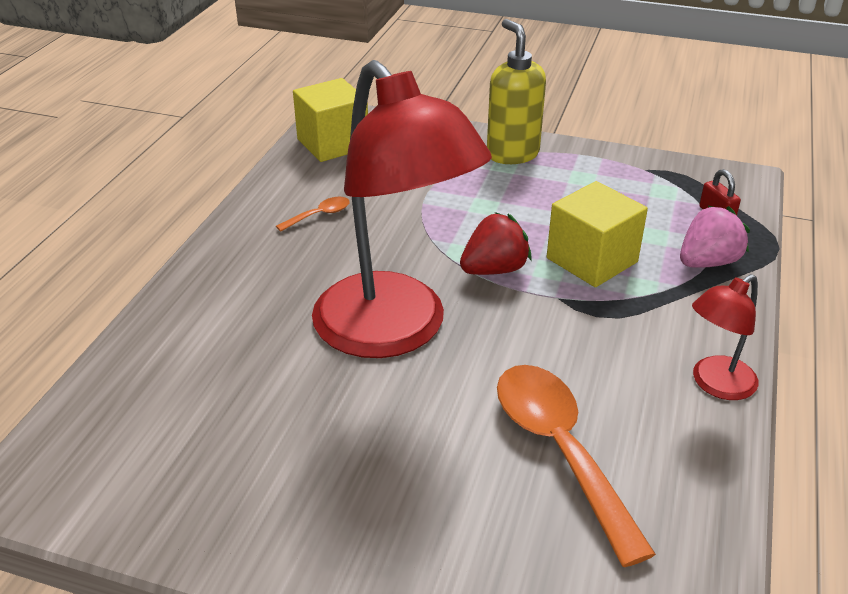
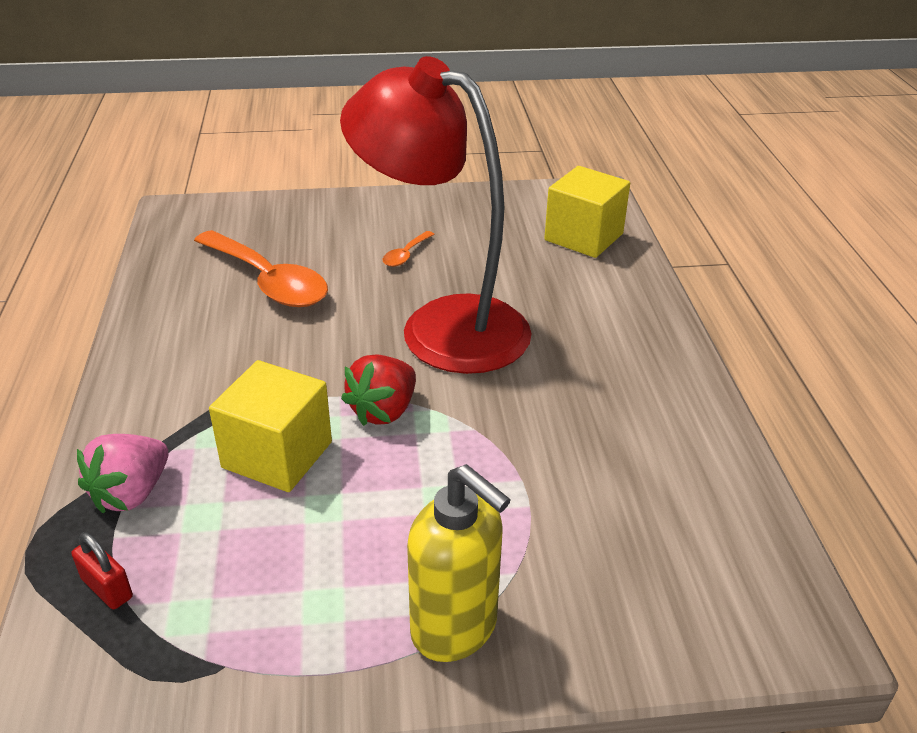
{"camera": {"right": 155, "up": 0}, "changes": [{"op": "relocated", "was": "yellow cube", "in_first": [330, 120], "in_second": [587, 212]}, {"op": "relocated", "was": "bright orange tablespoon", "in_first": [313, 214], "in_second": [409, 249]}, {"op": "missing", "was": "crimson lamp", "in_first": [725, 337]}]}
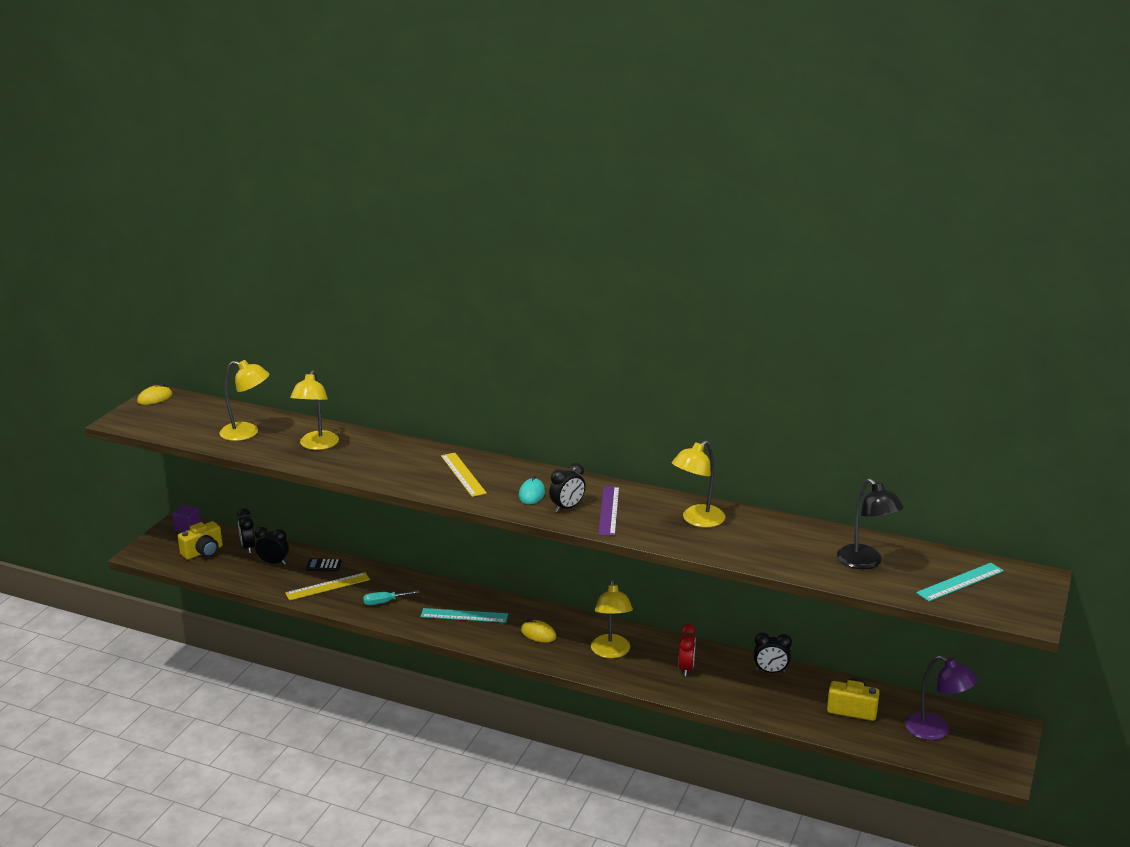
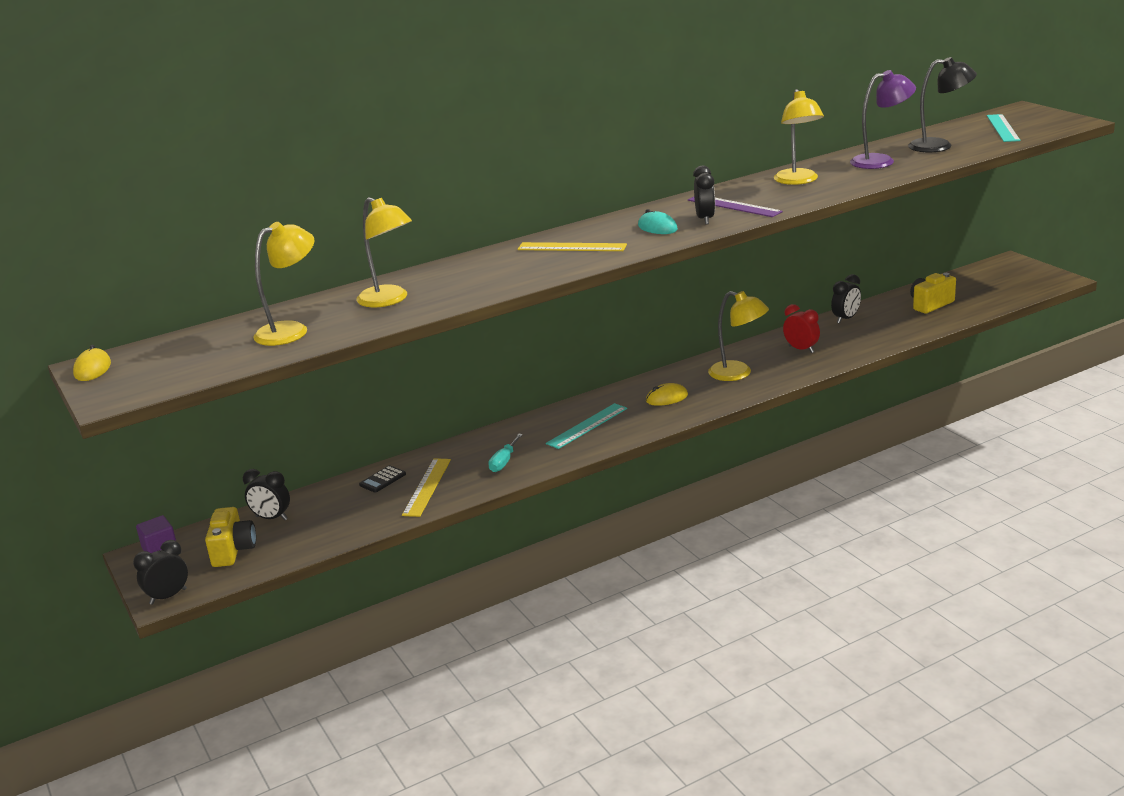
{"camera": {"right": -50, "up": 0}, "changes": [{"op": "relocated", "was": "ebony bedside clock", "in_first": [272, 546], "in_second": [160, 572]}, {"op": "relocated", "was": "violet lamp", "in_first": [941, 697], "in_second": [883, 119]}]}
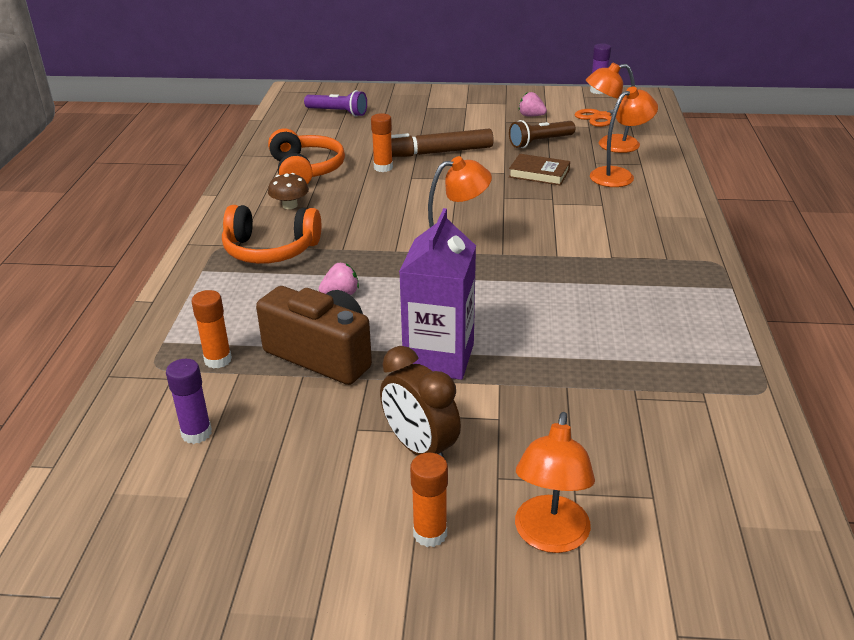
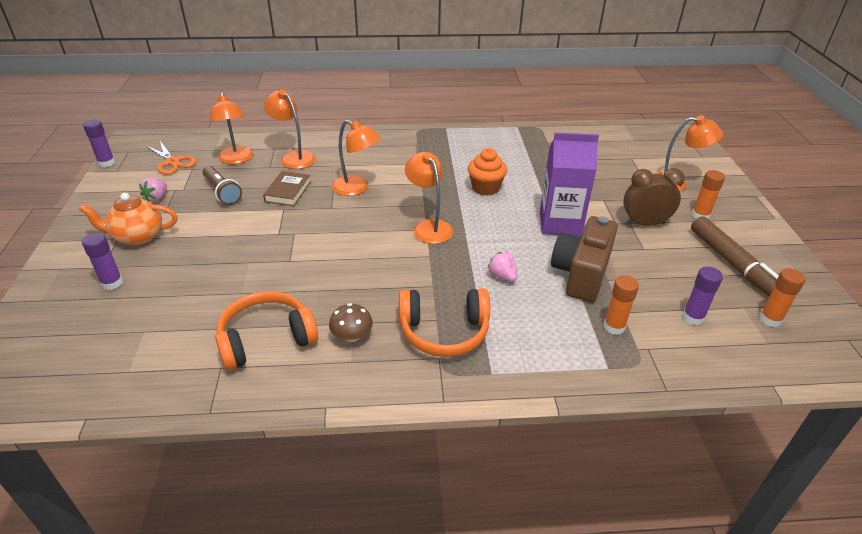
{"camera": {"right": -100, "up": 5}, "changes": [{"op": "missing", "was": "violet pocket torch", "in_first": [335, 103]}, {"op": "relocated", "was": "bright orange glue", "in_first": [382, 142], "in_second": [782, 297]}, {"op": "relocated", "was": "dark brown marker", "in_first": [442, 143], "in_second": [735, 256]}, {"op": "spun", "was": "bright orange headphones", "in_first": [271, 234], "in_second": [444, 322], "clockwise": 90}, {"op": "spun", "was": "dark brown bedside clock", "in_first": [420, 402], "in_second": [654, 197], "clockwise": -135}, {"op": "appeared", "now": "bright orange lamp", "in_second": [356, 158]}, {"op": "appeared", "now": "bright orange cupcake", "in_second": [487, 172]}, {"op": "appeared", "now": "bright orange tea pot", "in_second": [128, 219]}, {"op": "appeared", "now": "violet glue", "in_second": [102, 261]}]}
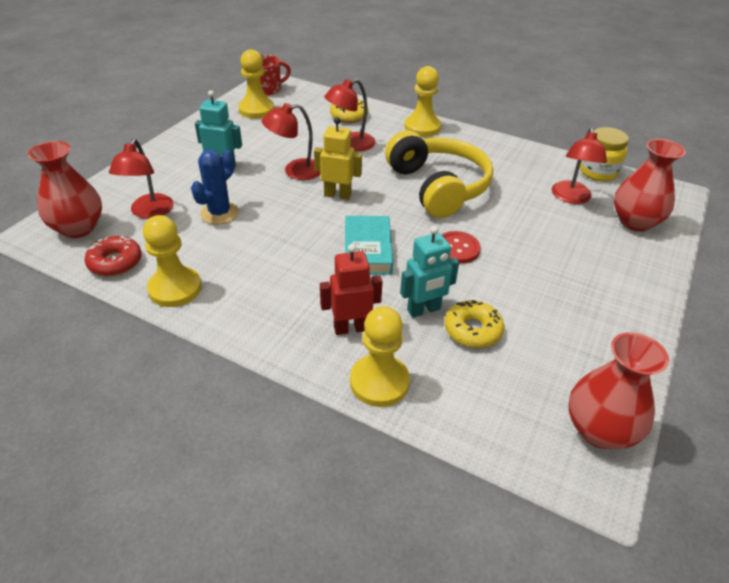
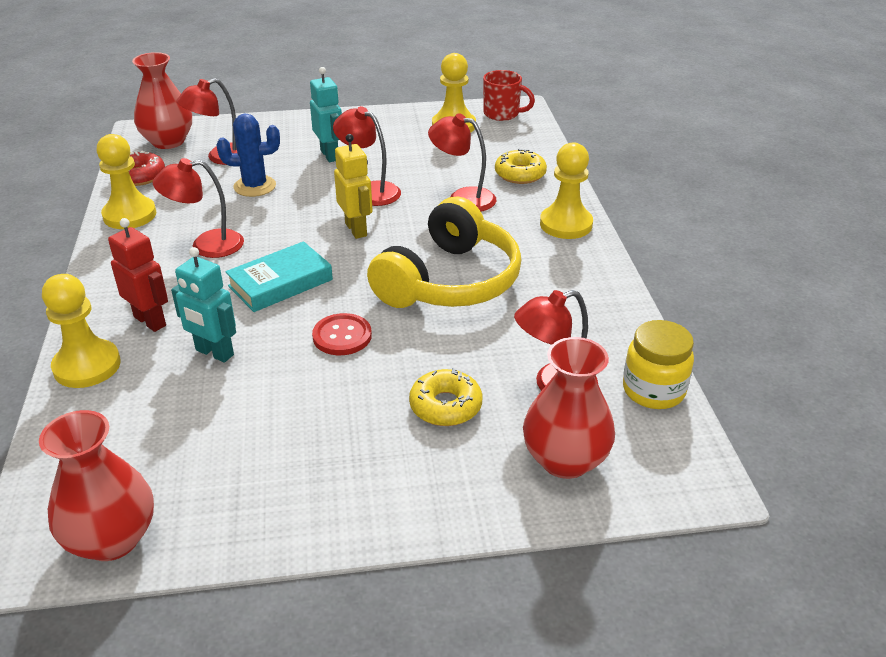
{"camera": {"right": 55, "up": -5}, "changes": [{"op": "relocated", "was": "yellow glazed donut", "in_first": [474, 324], "in_second": [445, 397]}, {"op": "appeared", "now": "crimson lamp", "in_second": [198, 208]}]}
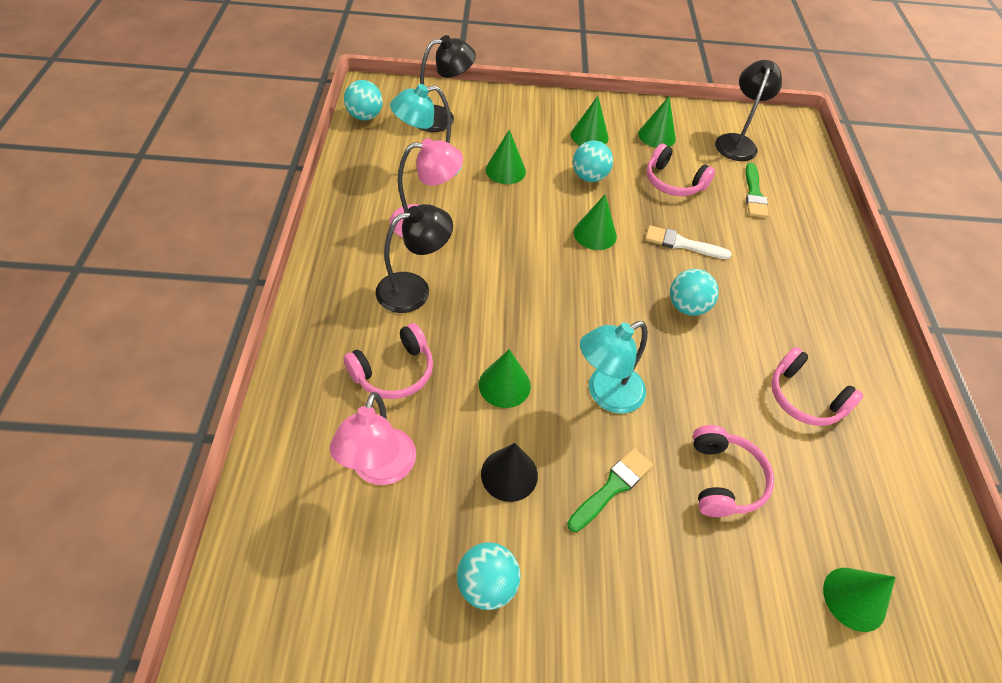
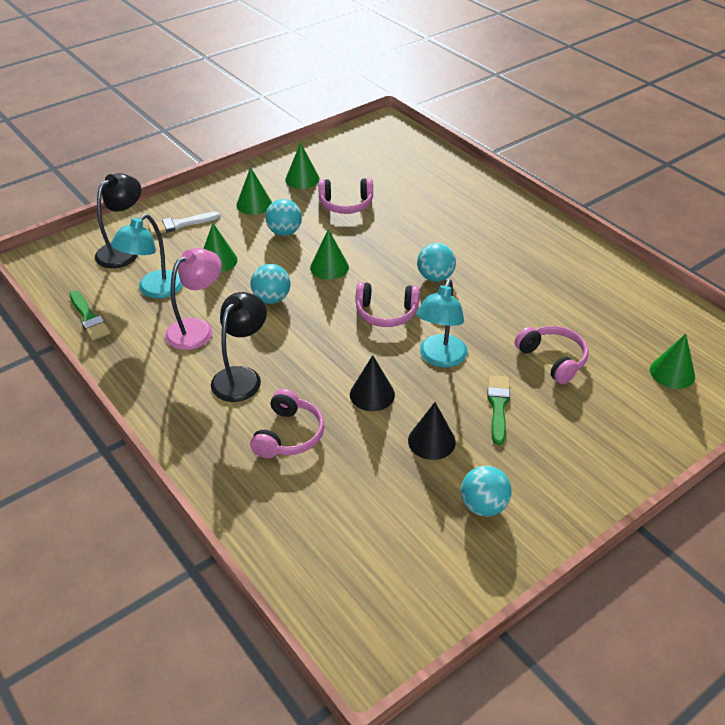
{"camera": {"right": -35, "up": -10}, "changes": [{"op": "missing", "was": "ebony lamp", "in_first": [748, 110]}, {"op": "relocated", "was": "teal ball", "in_first": [363, 100], "in_second": [270, 284]}, {"op": "relocated", "was": "leaf-green paintbrush", "in_first": [757, 190], "in_second": [90, 315]}, {"op": "relocated", "was": "pure white paintbrush", "in_first": [688, 242], "in_second": [184, 223]}, {"op": "relocated", "was": "rose-pink headphones", "in_first": [817, 386], "in_second": [388, 304]}, {"op": "colour", "was": "leaf-green solid cone", "now": "ebony solid cone", "in_first": [505, 378], "in_second": [372, 383]}, {"op": "missing", "was": "rose-pink lamp", "in_first": [373, 438]}]}
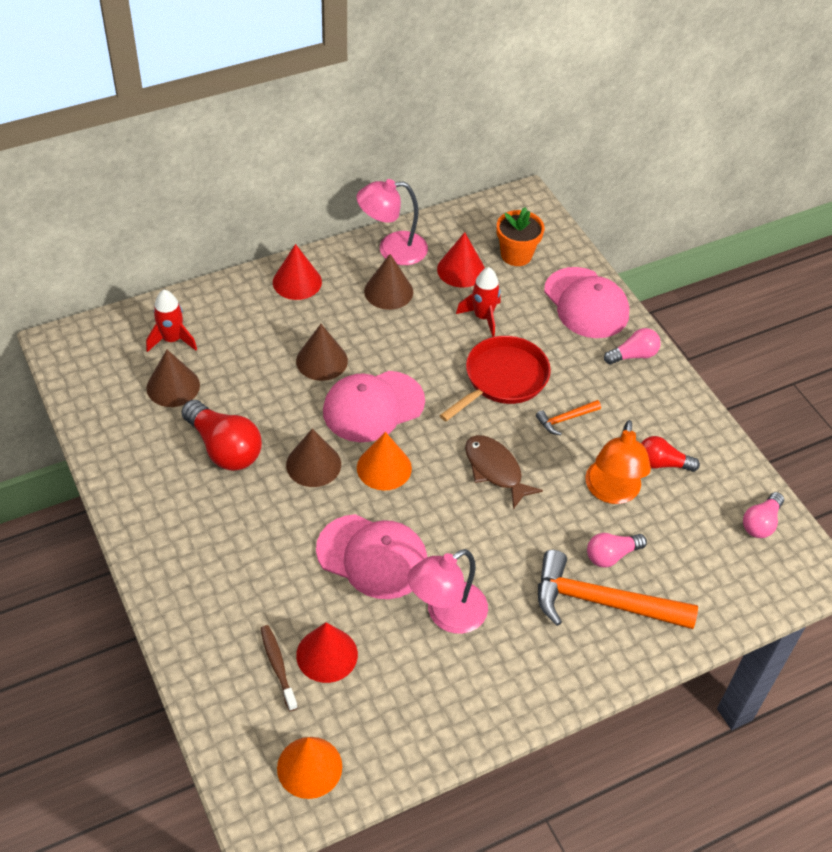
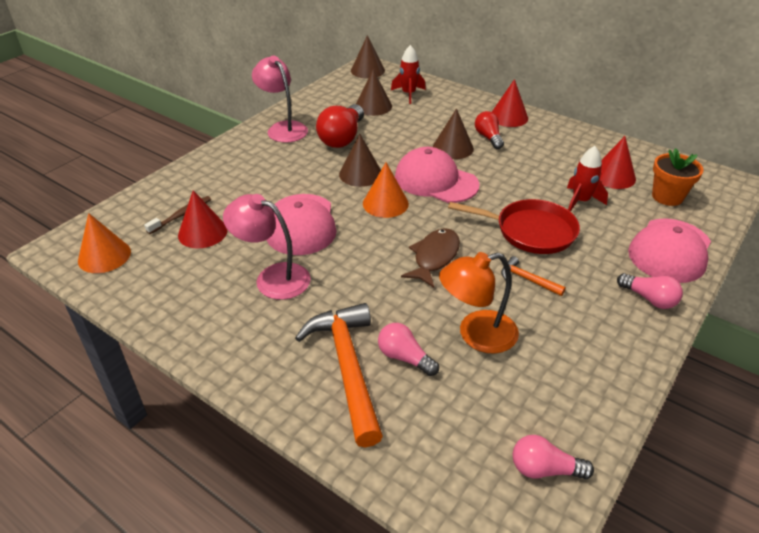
{"camera": {"right": 65, "up": -10}, "changes": [{"op": "relocated", "was": "rose-pink lamp", "in_first": [392, 222], "in_second": [280, 99]}, {"op": "relocated", "was": "dark brown solid cone", "in_first": [388, 282], "in_second": [368, 57]}, {"op": "relocated", "was": "crimson light bulb", "in_first": [670, 454], "in_second": [489, 130]}]}
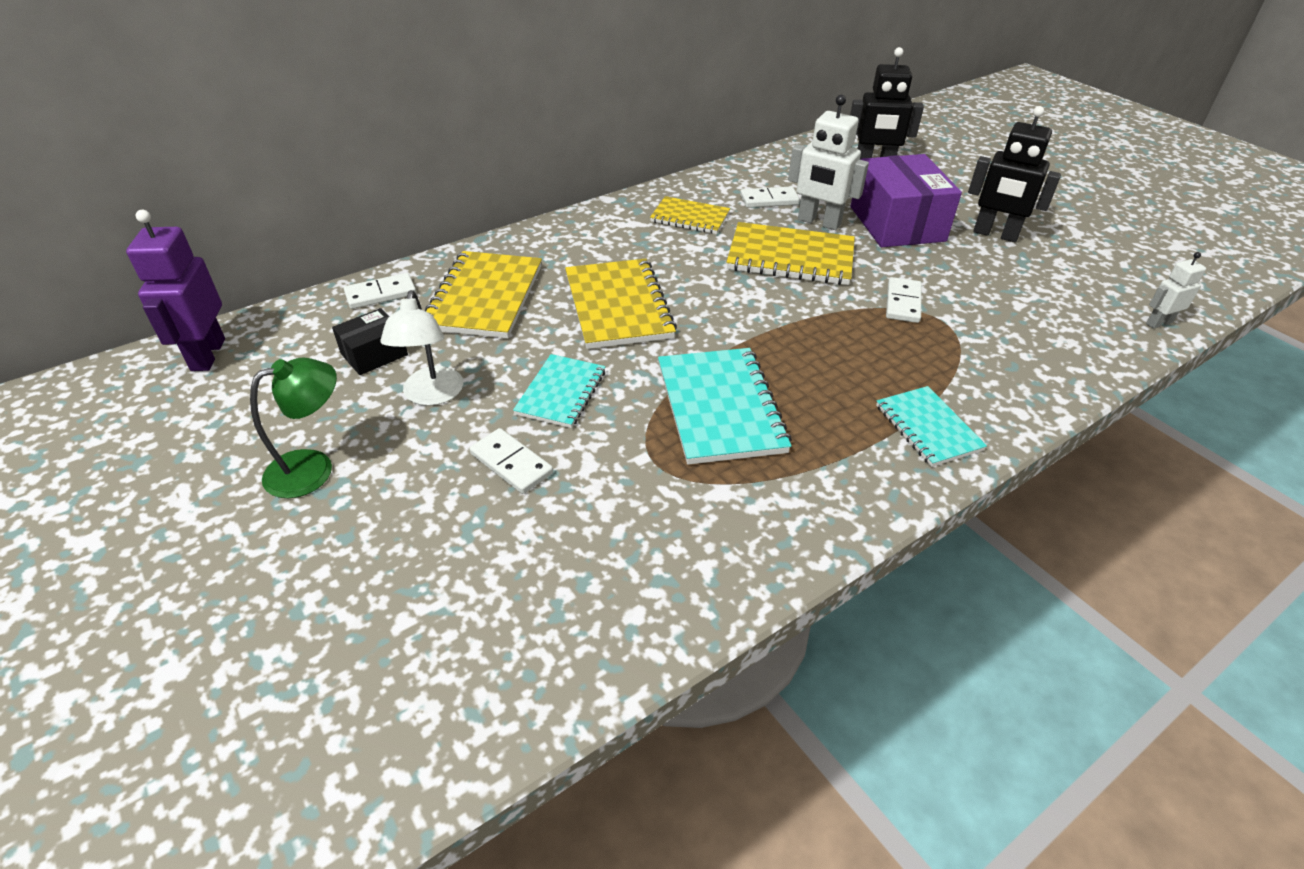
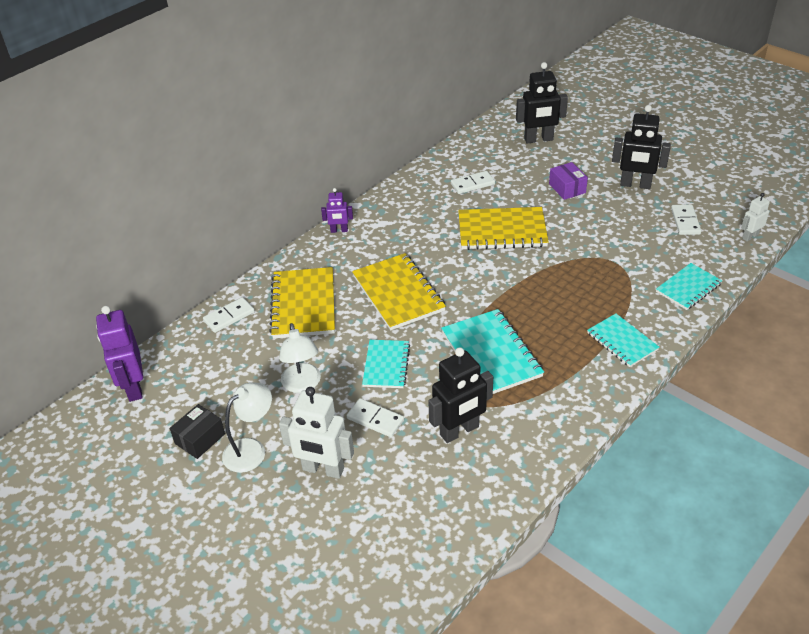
{"camera": {"right": -10, "up": 0}, "changes": [{"op": "relocated", "was": "pure white robot", "in_first": [828, 162], "in_second": [316, 433]}, {"op": "size", "was": "violet package", "in_first": [906, 200], "in_second": [568, 181], "ratio": 0.51}, {"op": "missing", "was": "yellow notepad", "in_first": [690, 215]}, {"op": "relocated", "was": "pure white domino piece", "in_first": [904, 300], "in_second": [686, 219]}, {"op": "relocated", "was": "ebony package", "in_first": [370, 341], "in_second": [197, 431]}, {"op": "colour", "was": "leaf-green lamp", "now": "pure white lamp", "in_first": [293, 428], "in_second": [247, 428]}, {"op": "appeared", "now": "violet robot", "in_second": [337, 210]}, {"op": "appeared", "now": "teal notepad", "in_second": [689, 286]}, {"op": "appeared", "now": "ebony robot", "in_second": [460, 395]}]}
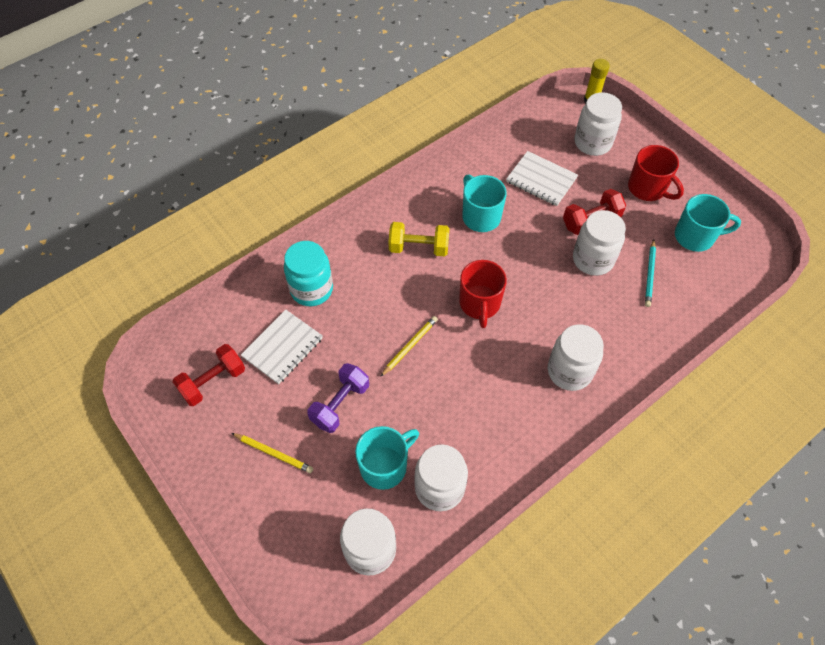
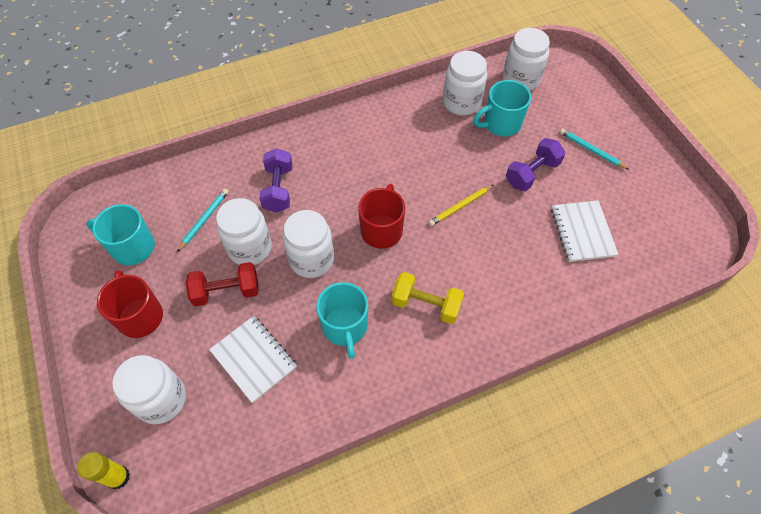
{"camera": {"right": -165, "up": 0}, "changes": [{"op": "missing", "was": "teal jam jar", "in_first": [308, 273]}, {"op": "spun", "was": "pure white notepad", "in_first": [282, 346], "in_second": [585, 231], "clockwise": -60}, {"op": "relocated", "was": "pure white jam jar", "in_first": [576, 357], "in_second": [308, 244]}, {"op": "missing", "was": "crimson dumbbell", "in_first": [209, 375]}, {"op": "colour", "was": "yellow wooden pencil", "now": "teal wooden pencil", "in_first": [272, 453], "in_second": [594, 149]}, {"op": "appeared", "now": "violet dumbbell", "in_second": [275, 180]}]}
